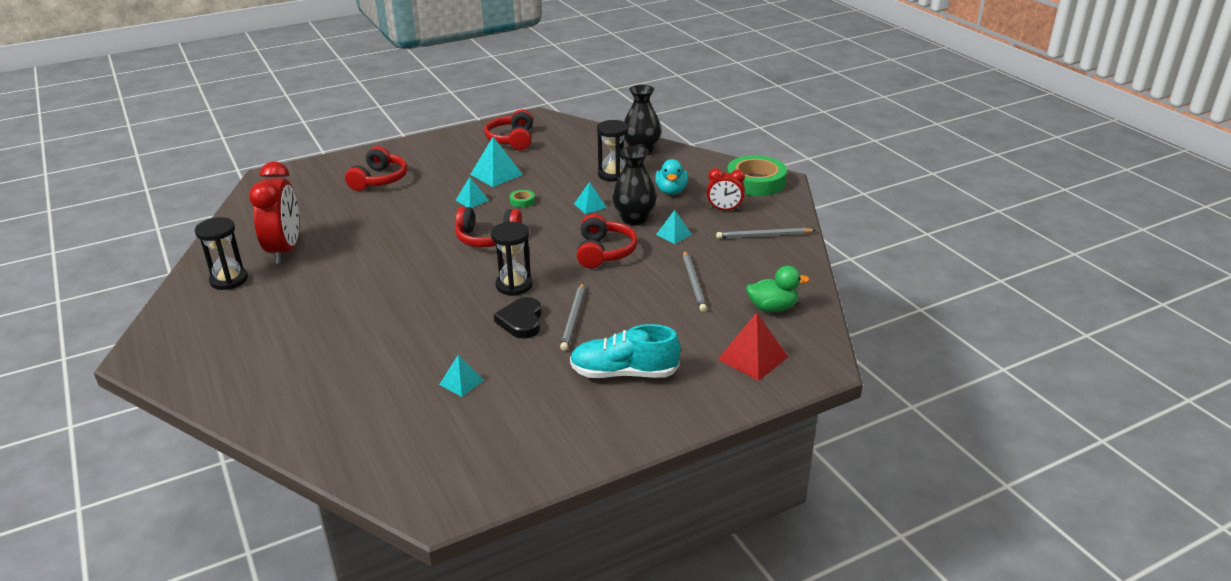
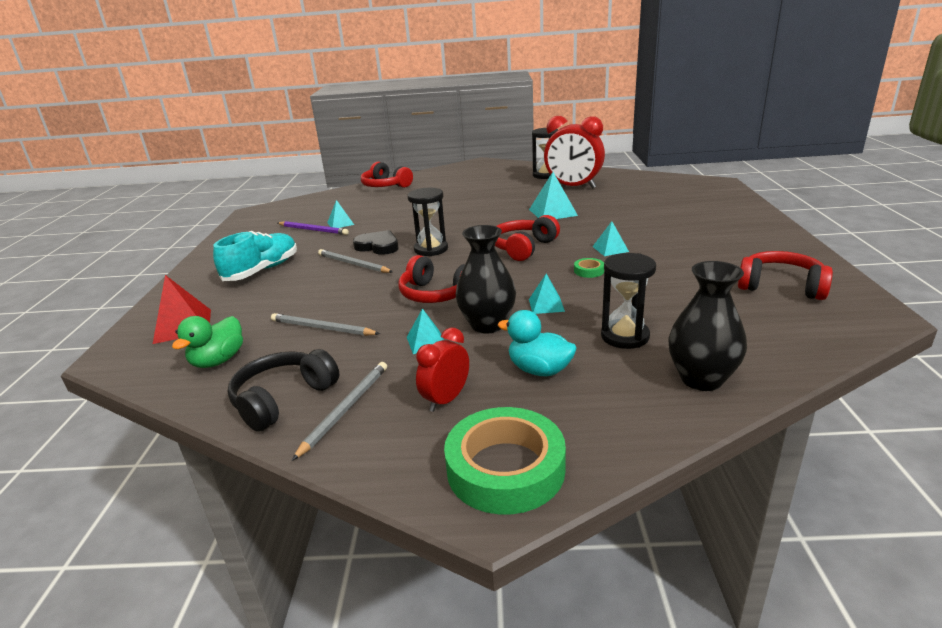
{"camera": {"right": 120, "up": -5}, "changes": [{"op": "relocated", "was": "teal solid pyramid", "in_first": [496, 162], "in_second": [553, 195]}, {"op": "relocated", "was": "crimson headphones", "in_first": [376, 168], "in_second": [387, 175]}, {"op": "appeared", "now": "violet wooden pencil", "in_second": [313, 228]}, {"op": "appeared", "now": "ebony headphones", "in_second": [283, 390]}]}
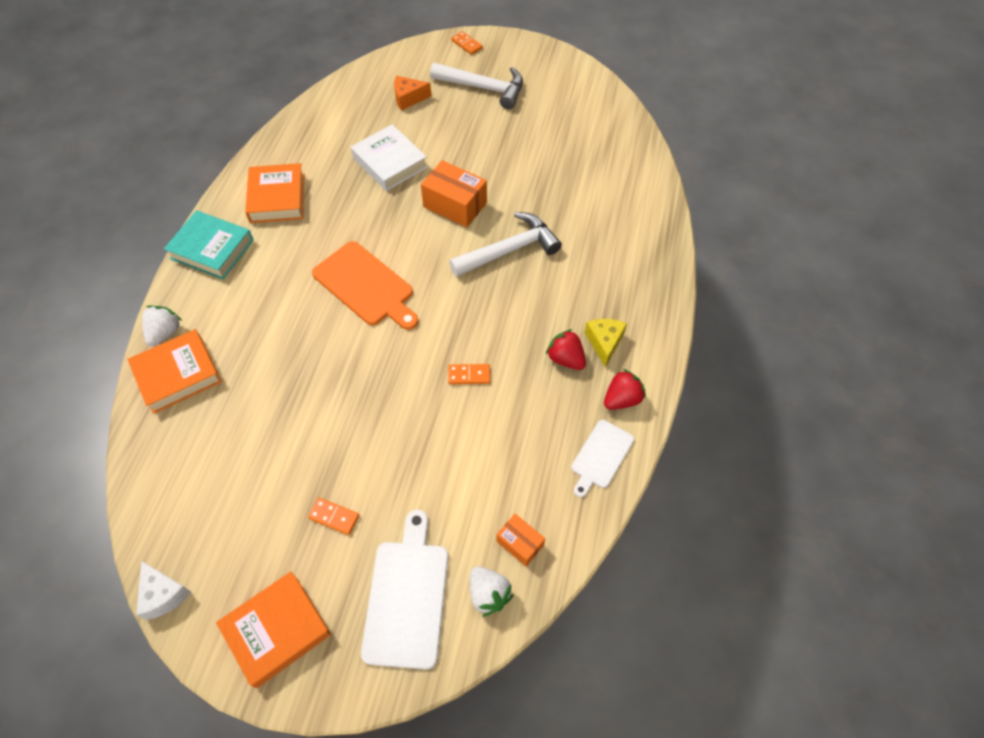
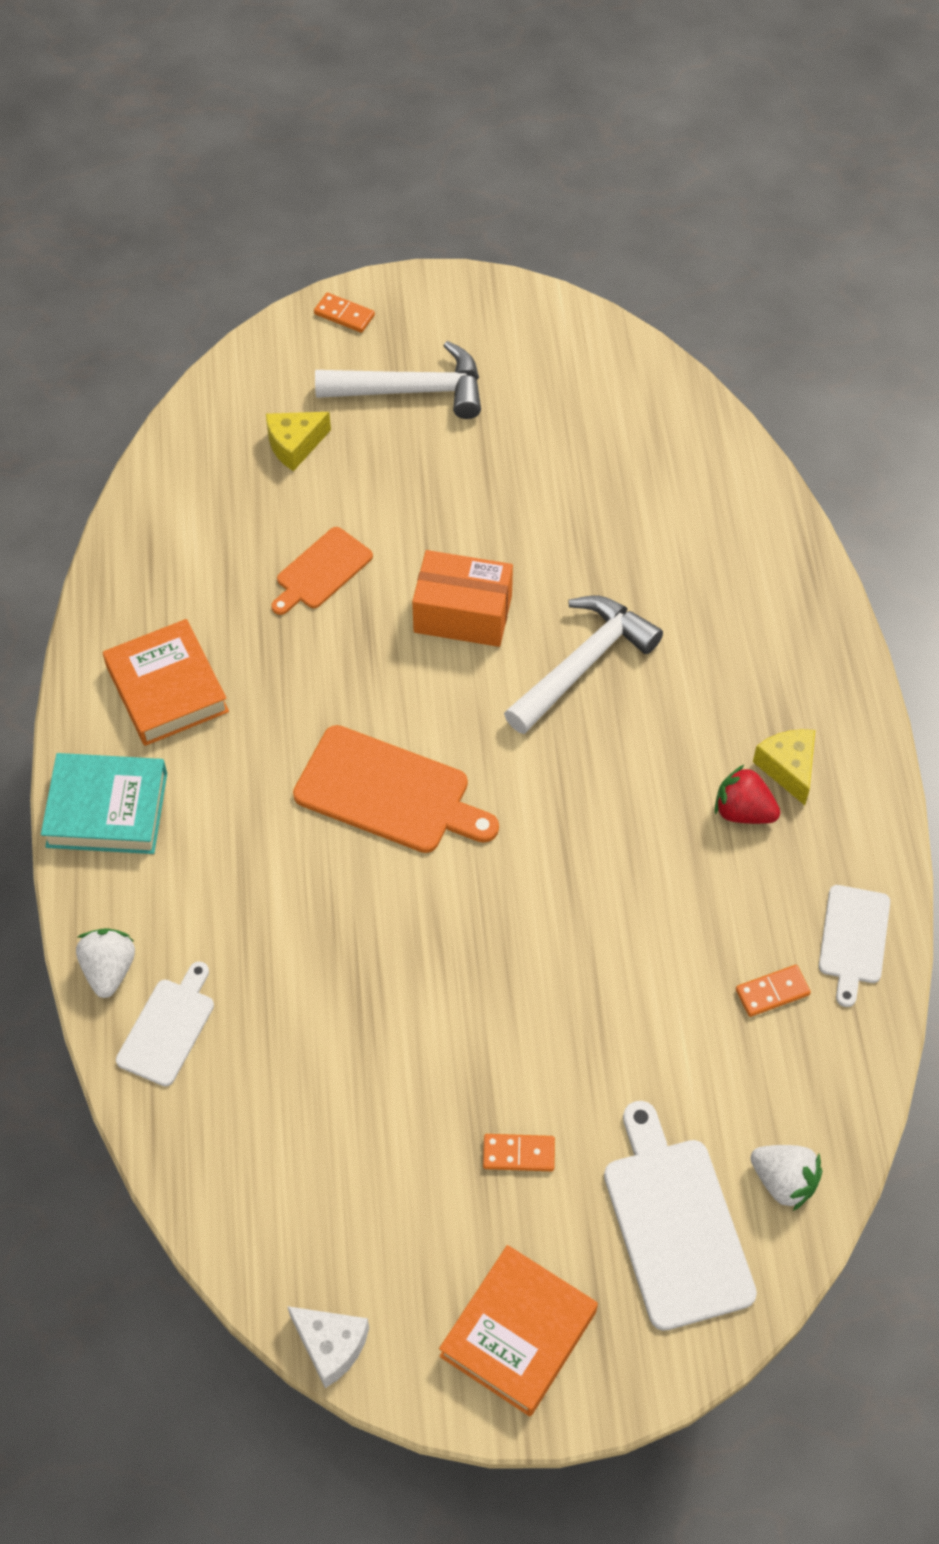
{"camera": {"right": -20, "up": 0}, "changes": [{"op": "colour", "was": "bright orange piece of cheese", "now": "yellow piece of cheese", "in_first": [412, 93], "in_second": [298, 441]}, {"op": "exchanged", "was": "pure white hardcover", "now": "bright orange chopping board", "in_first": [389, 157], "in_second": [322, 571]}, {"op": "exchanged", "was": "bright orange hardcover", "now": "pure white chopping board", "in_first": [175, 371], "in_second": [165, 1023]}, {"op": "relocated", "was": "bright orange domino piece", "in_first": [469, 374], "in_second": [773, 991]}, {"op": "missing", "was": "crimson toy strawberry", "in_first": [625, 389]}, {"op": "missing", "was": "bright orange package", "in_first": [520, 540]}]}
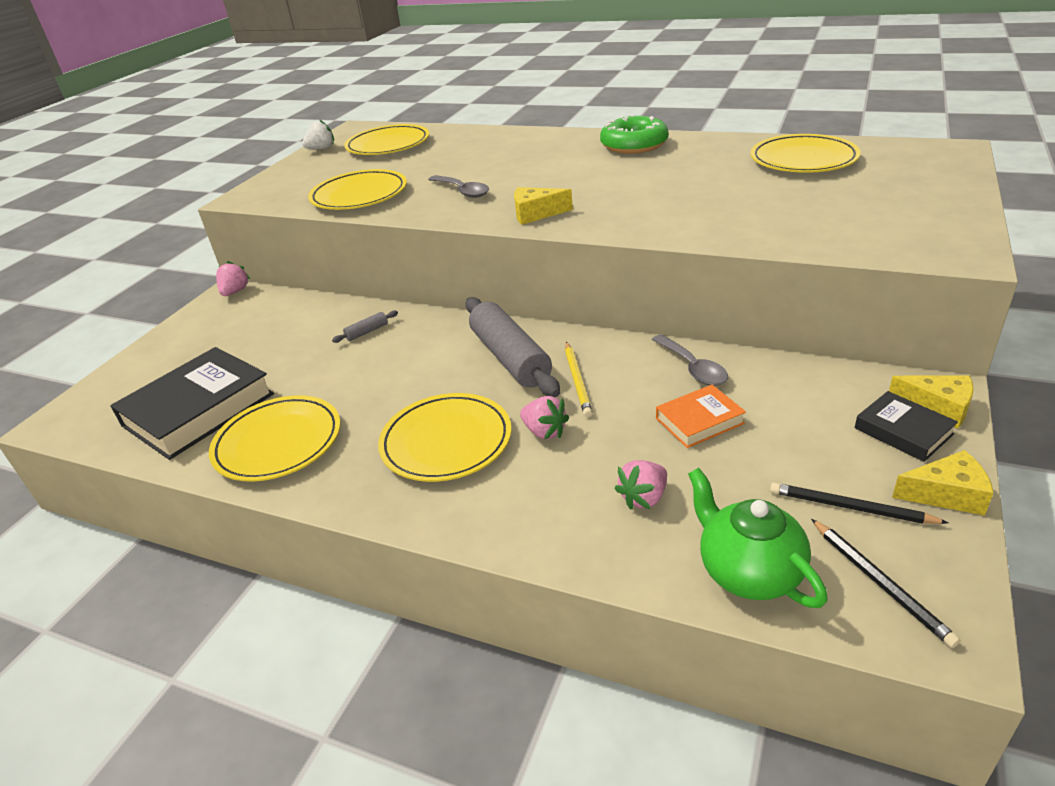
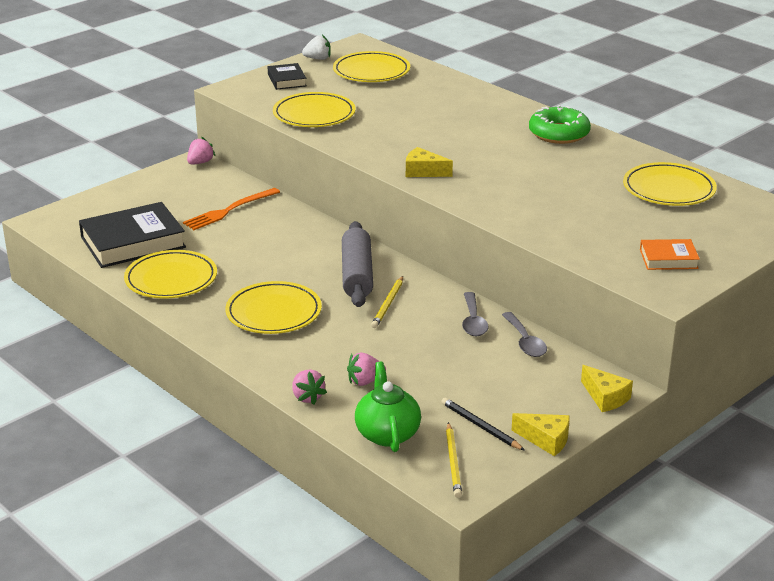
{"camera": {"right": 20, "up": -5}, "changes": [{"op": "relocated", "was": "gray tablespoon", "in_first": [458, 186], "in_second": [524, 334]}, {"op": "missing", "was": "gray pastry roller", "in_first": [365, 326]}, {"op": "relocated", "was": "bright orange hardcover", "in_first": [701, 416], "in_second": [670, 254]}, {"op": "relocated", "was": "ebony hardcover", "in_first": [906, 426], "in_second": [287, 76]}, {"op": "relocated", "was": "rose-pink toy strawberry", "in_first": [544, 418], "in_second": [309, 387]}, {"op": "colour", "was": "ebony wooden pencil", "now": "yellow wooden pencil", "in_first": [885, 583], "in_second": [454, 460]}, {"op": "appeared", "now": "bright orange table fork", "in_second": [231, 209]}]}
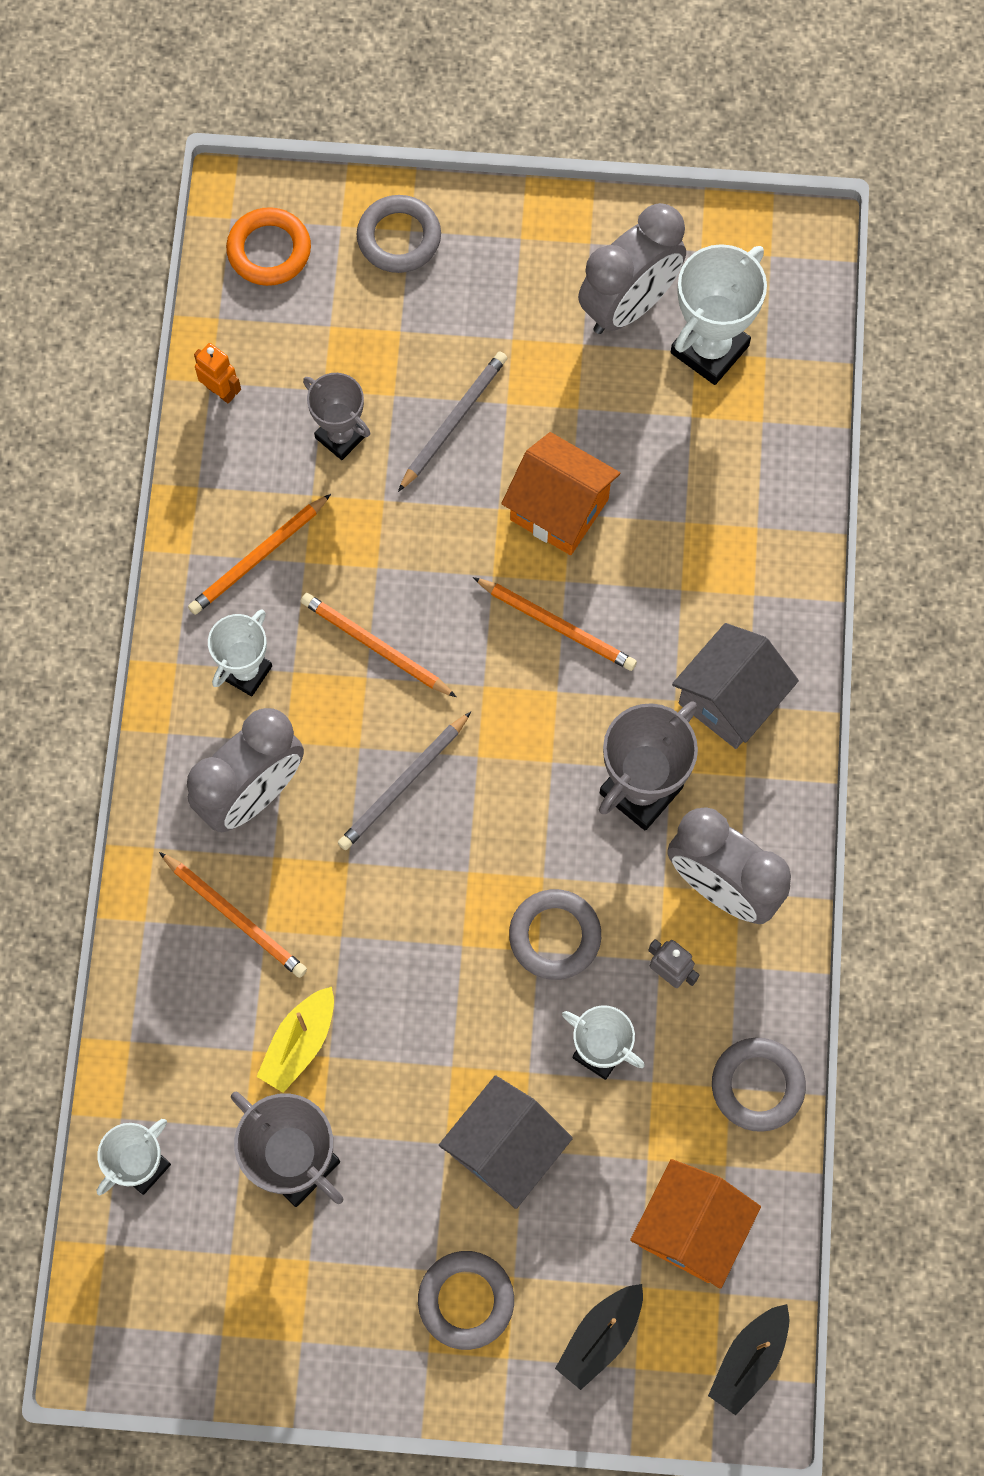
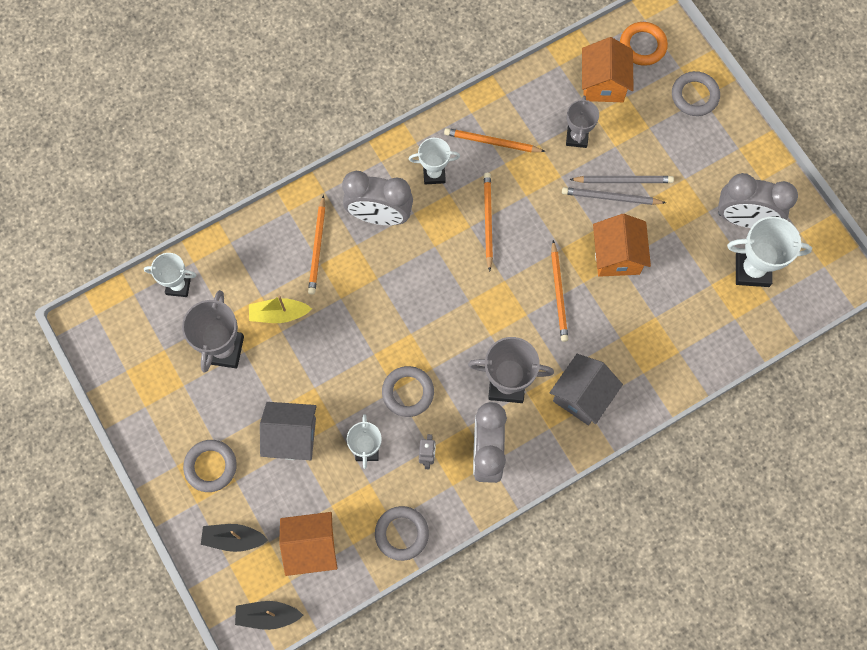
{"camera": {"right": 55, "up": 0}, "changes": [{"op": "missing", "was": "bright orange robot", "in_first": [217, 373]}, {"op": "spun", "was": "gray toy house", "in_first": [735, 686], "in_second": [586, 389], "clockwise": -60}, {"op": "relocated", "was": "gray wooden pencil", "in_first": [404, 781], "in_second": [614, 196]}, {"op": "appeared", "now": "bright orange toy house", "in_second": [608, 69]}]}
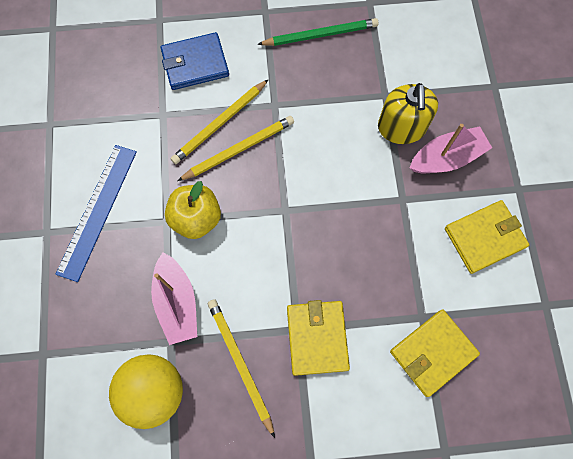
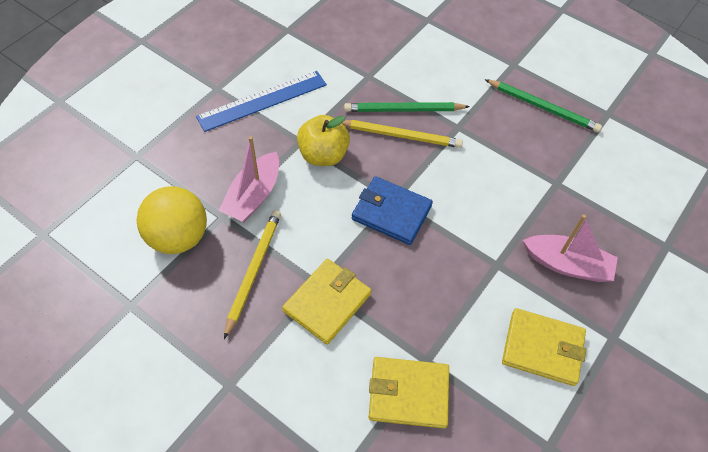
{"camera": {"right": 40, "up": -15}, "changes": [{"op": "relocated", "was": "royal blue card wallet", "in_first": [195, 61], "in_second": [392, 210]}, {"op": "colour", "was": "yellow wooden pencil", "now": "leaf-green wooden pencil", "in_first": [220, 121], "in_second": [407, 107]}, {"op": "missing", "was": "yellow soap dispenser", "in_first": [408, 113]}]}
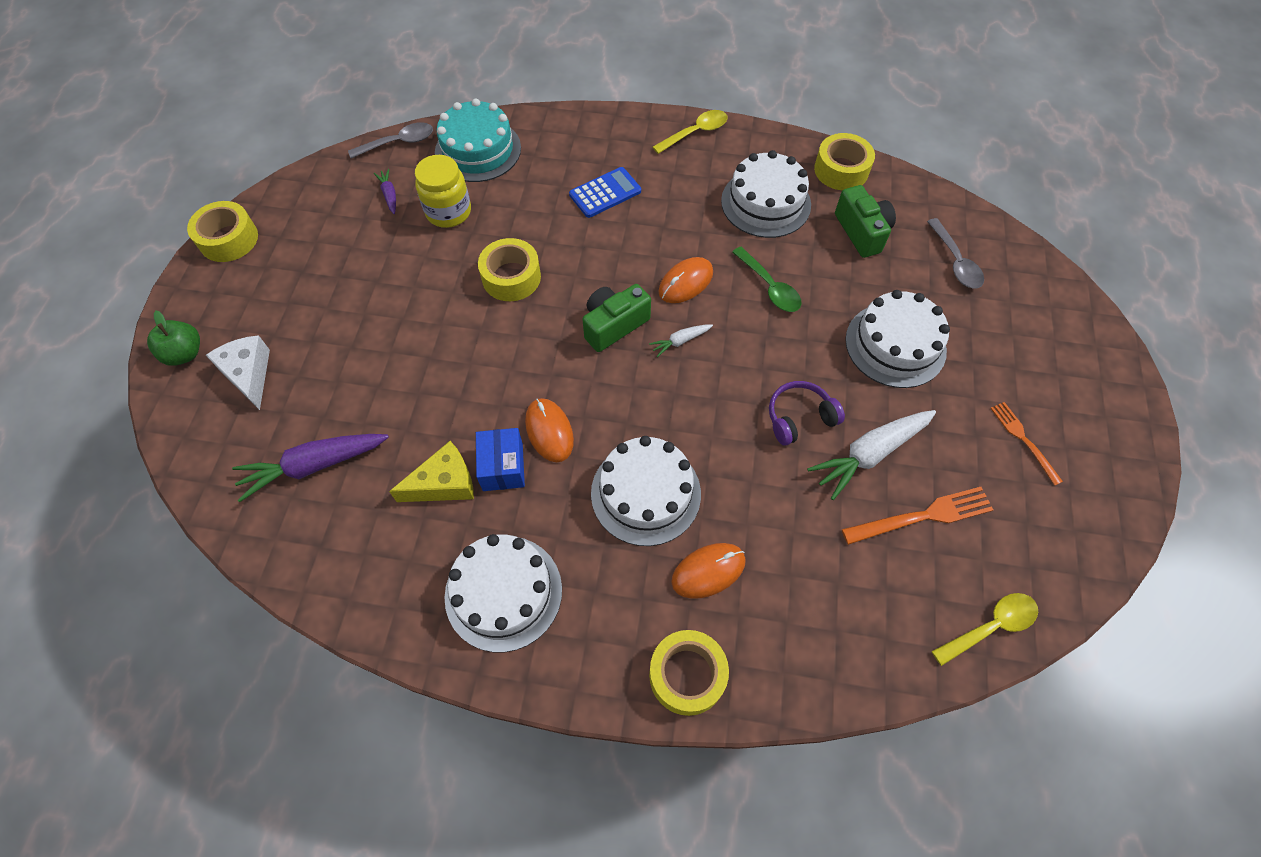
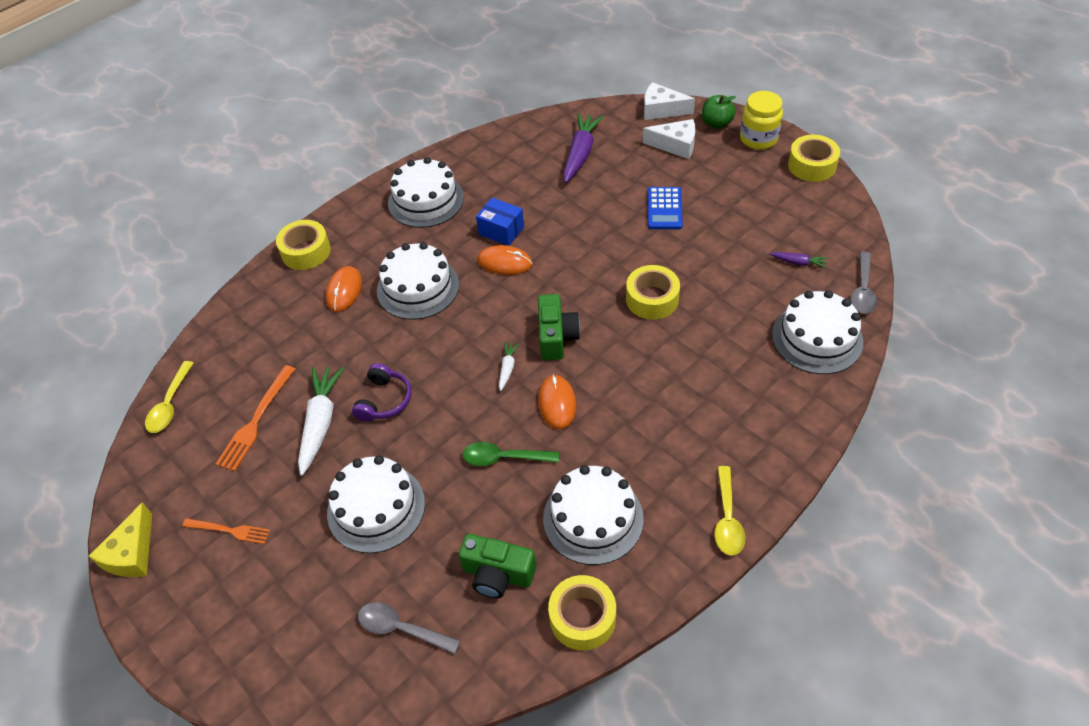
{"camera": {"right": 130, "up": -10}, "changes": [{"op": "colour", "was": "teal layer cake", "now": "pure white layer cake", "in_first": [478, 140], "in_second": [817, 332]}, {"op": "relocated", "was": "yellow jam jar", "in_first": [443, 191], "in_second": [761, 120]}, {"op": "relocated", "was": "royal blue adding machine", "in_first": [605, 192], "in_second": [665, 208]}, {"op": "relocated", "was": "yellow piece of cheese", "in_first": [431, 471], "in_second": [120, 539]}, {"op": "appeared", "now": "pure white piece of cheese", "in_second": [669, 101]}]}
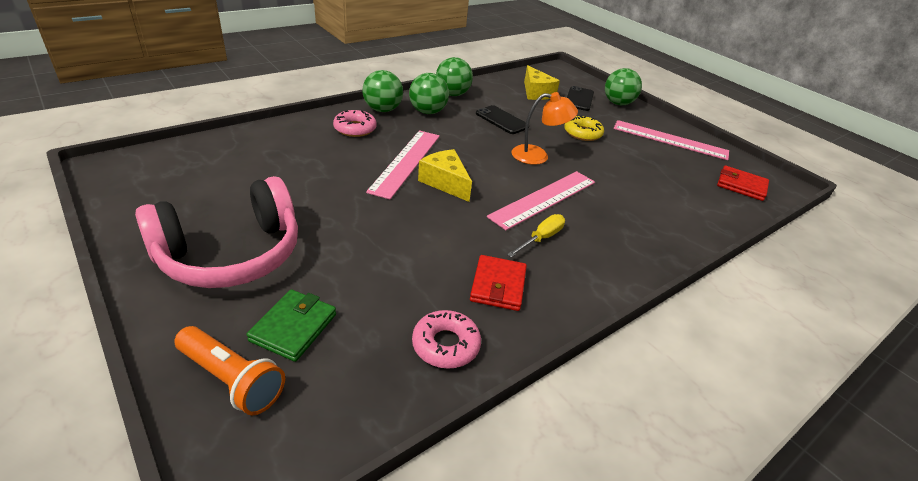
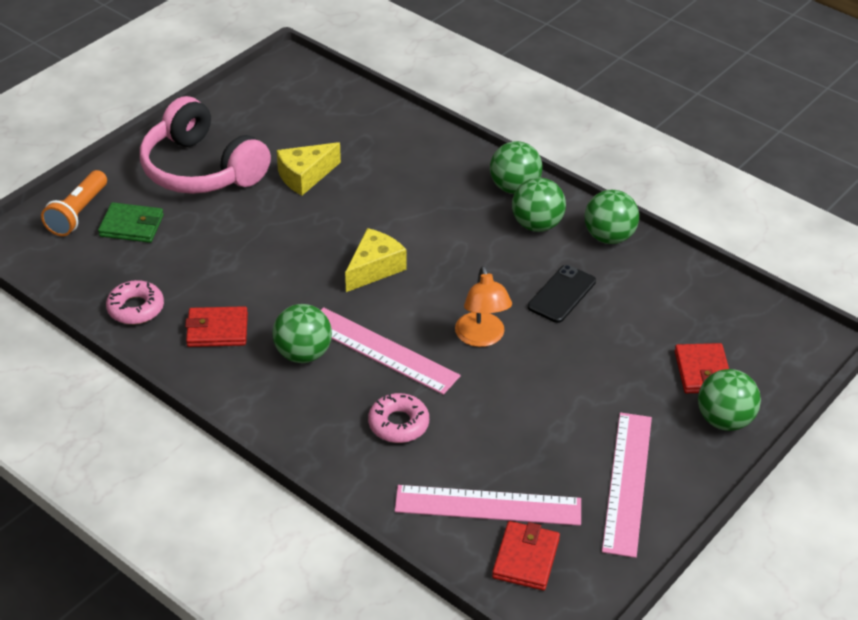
{"camera": {"right": 80, "up": 5}, "changes": [{"op": "relocated", "was": "yellow piece of cheese", "in_first": [542, 82], "in_second": [309, 168]}, {"op": "exchanged", "was": "ebony mobile phone", "now": "crimson card wallet", "in_first": [580, 98], "in_second": [702, 368]}, {"op": "relocated", "was": "rose-pink glazed donut", "in_first": [355, 123], "in_second": [398, 418]}, {"op": "missing", "was": "yellow glazed donut", "in_first": [584, 128]}, {"op": "relocated", "was": "rose-pink straightedge", "in_first": [403, 164], "in_second": [488, 505]}, {"op": "exchanged", "was": "yellow hand screwdriver", "now": "leaf-green ball", "in_first": [536, 236], "in_second": [302, 333]}]}
